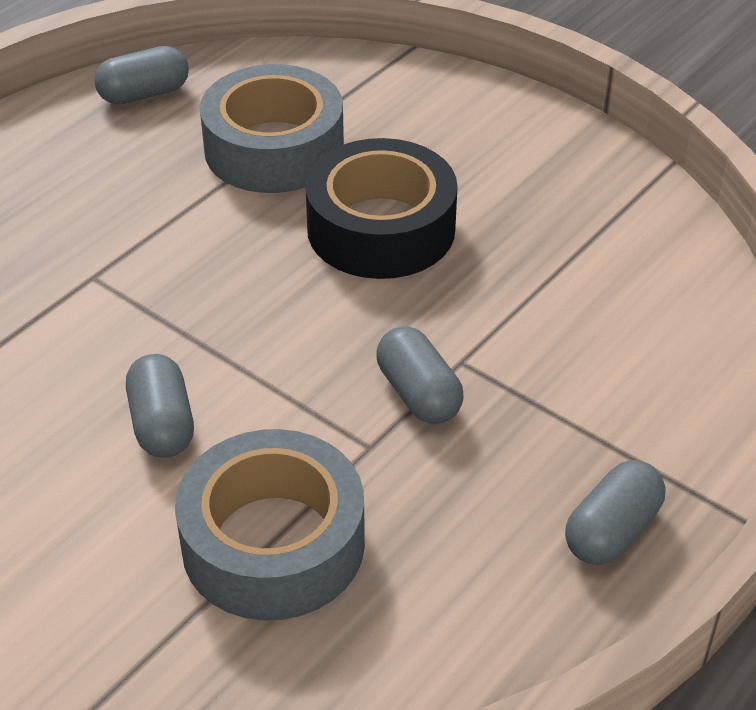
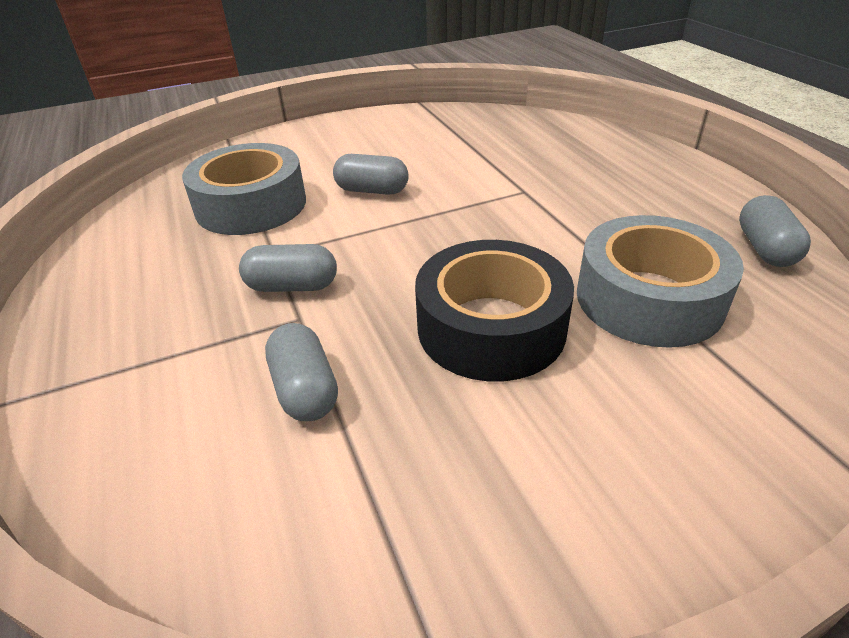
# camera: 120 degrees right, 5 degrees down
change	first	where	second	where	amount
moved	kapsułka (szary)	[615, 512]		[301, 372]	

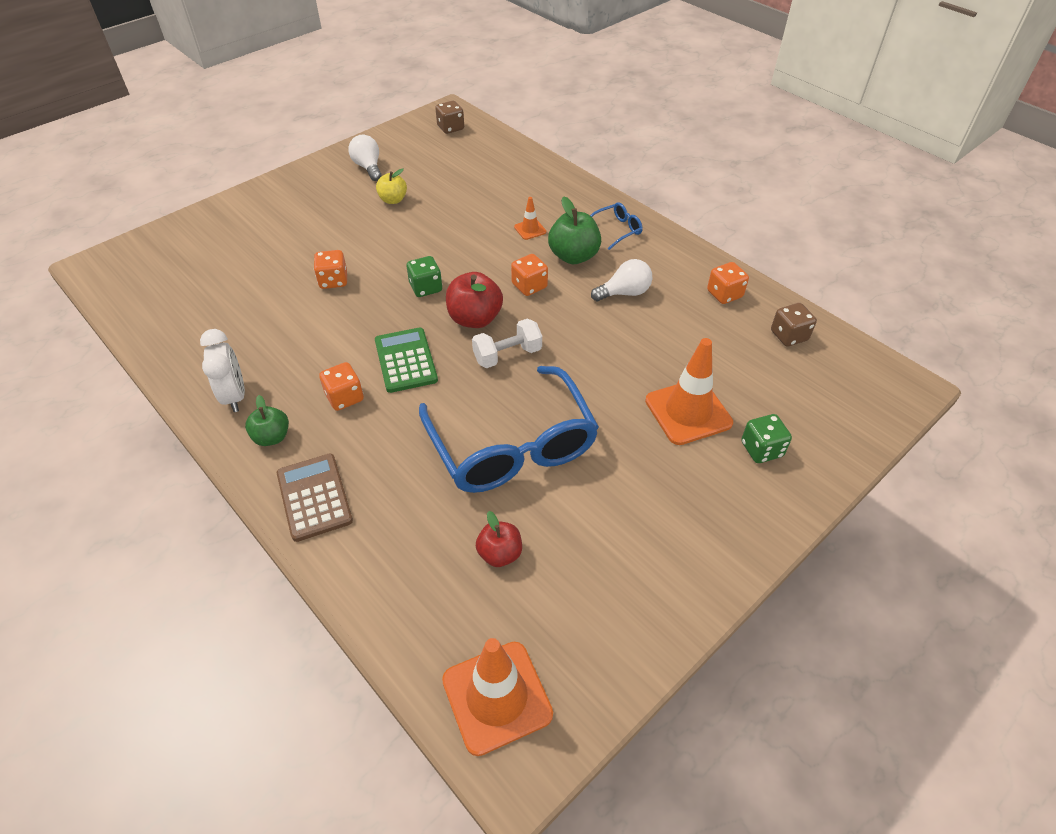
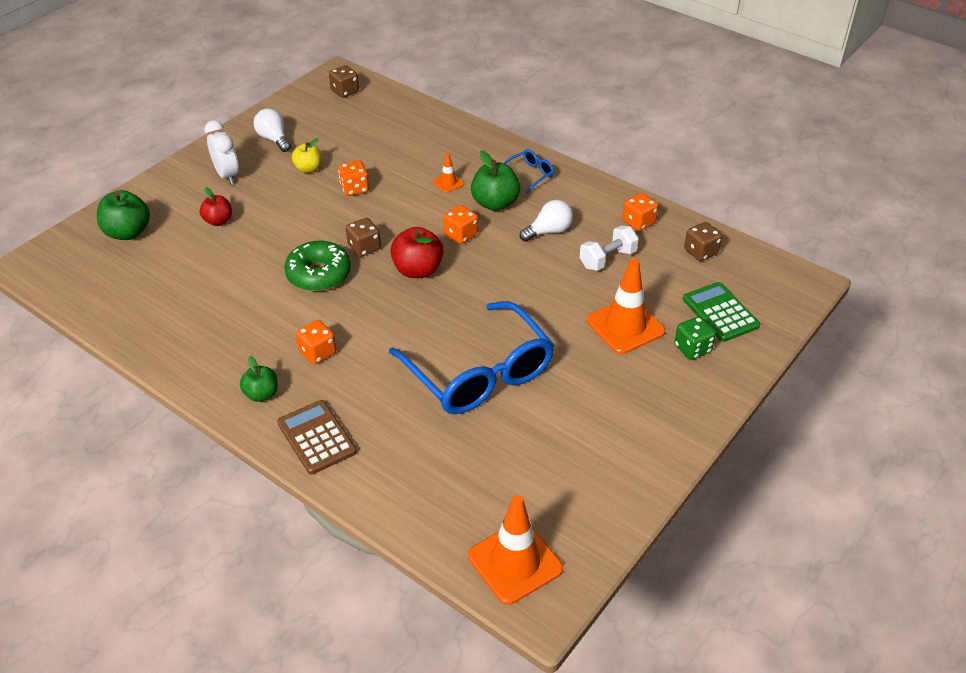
# camera: 10 degrees left, 5 degrees down
change	first	where	second	where	amount
moved	kostka do gry (pomarańczowy)	[330, 269]		[353, 178]	
recoloured	kostka do gry (zielony)	[424, 276]	kostka do gry (brązowy)	[363, 237]	
moved	hantel (biały)	[507, 343]		[609, 248]	
moved	kalkulator (zielony)	[406, 360]		[721, 312]	
moved	budzik (biały)	[222, 370]		[222, 152]	
moved	jabłko (czerwony)	[499, 539]		[216, 206]	
added			jabłko (zielony)	[123, 215]	
added			donut (zielony)	[317, 266]	

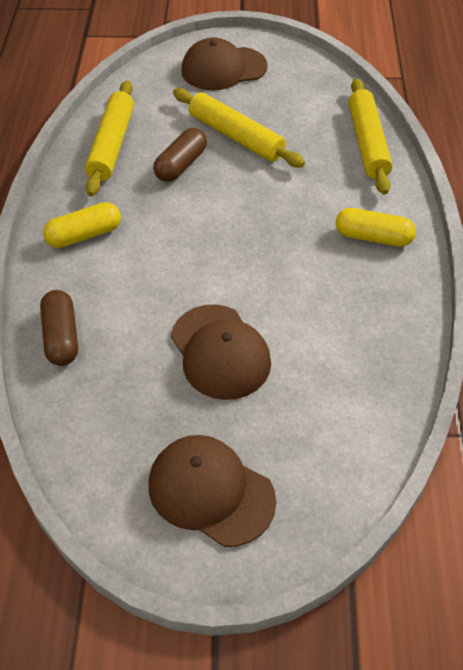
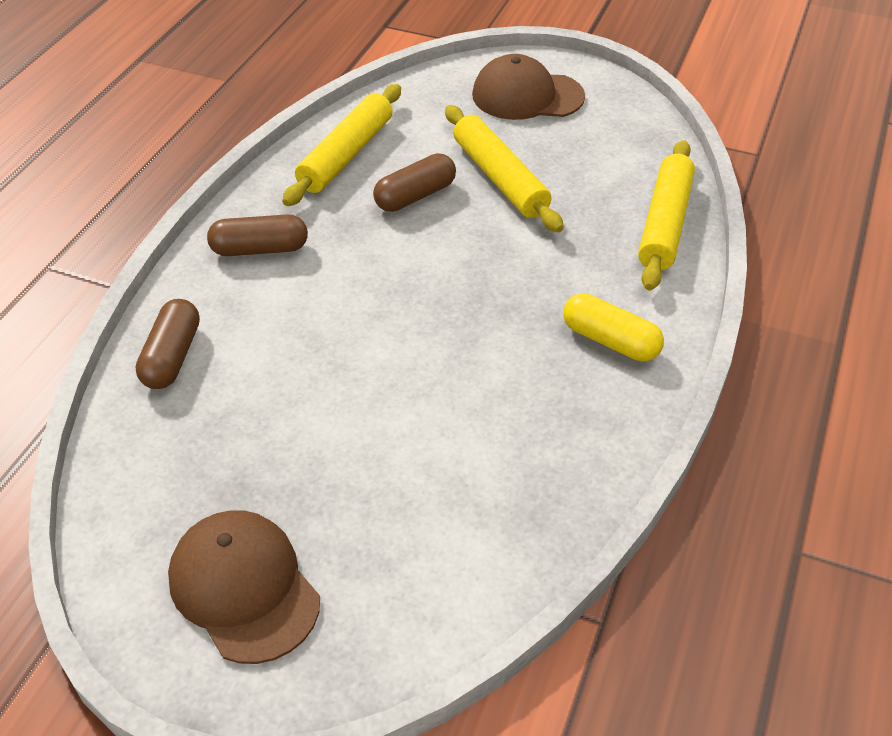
# camera: 20 degrees right, 5 degrees down
change	first	where	second	where	amount
recoloured	kapsułka (żółty)	[82, 225]	kapsułka (brązowy)	[257, 235]	
removed	czapka (brązowy)	[221, 352]			

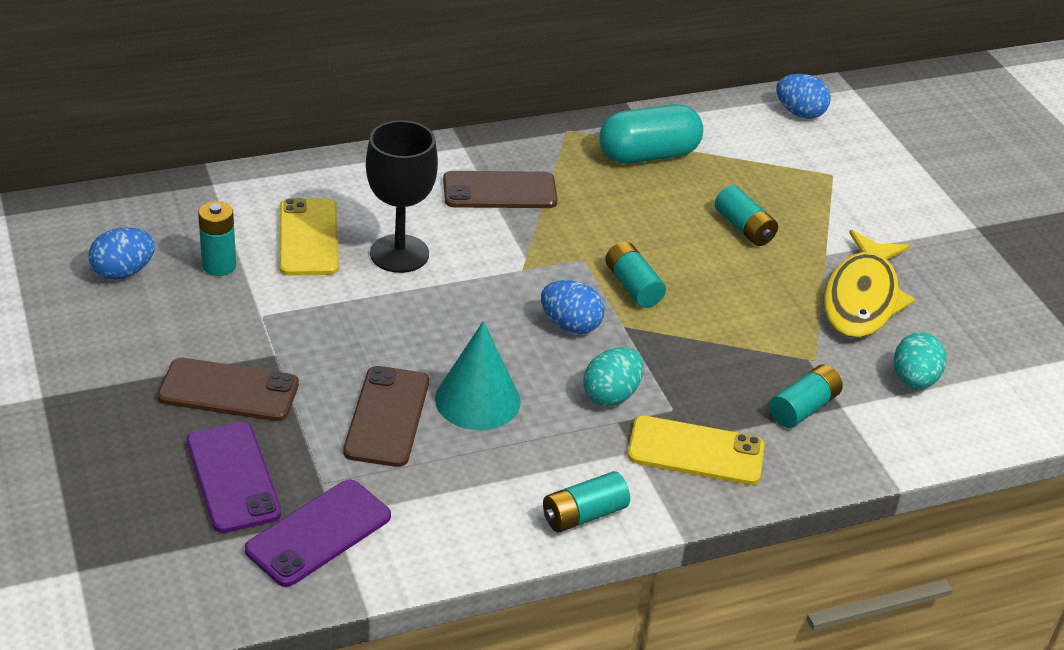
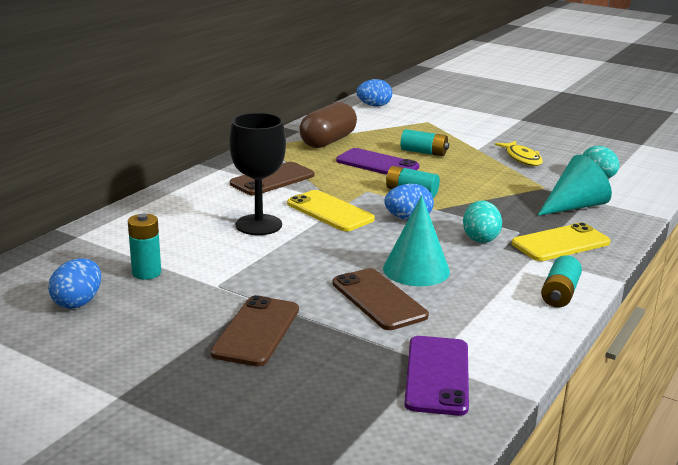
# camera: 35 degrees left, 15 degrees down
change	first	where	second	where	amount
recoloured	kapsułka (turkusowy)	[651, 134]	kapsułka (brązowy)	[328, 125]	
moved	telefon (żółty)	[308, 236]		[331, 210]	
resized	ryba (żółty)	[869, 284]		[519, 153]	x0.60
turned	telefon (brązowy)	[228, 389]		[255, 330]	45 degrees counterclockwise
replaced	bateria (turkusowy)	[806, 396]	stożek (turkusowy)	[574, 185]	
moved	telefon (fioletowy)	[234, 477]		[377, 161]	

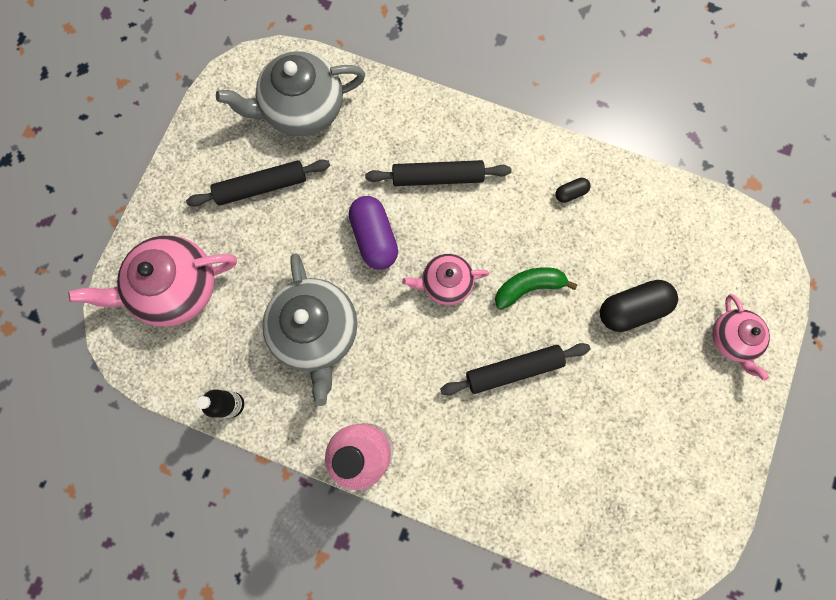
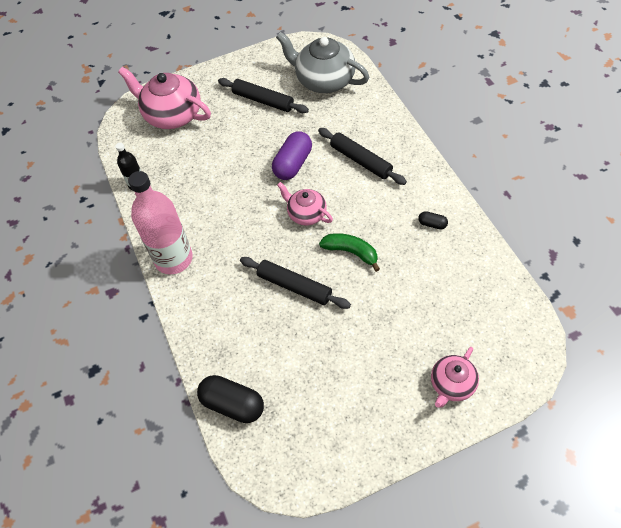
# camera: 50 degrees right, 20 degrees down
change	first	where	second	where	amount
removed	imbryk (szary)	[309, 329]			
moved	kapsułka (czarny)	[639, 306]		[230, 399]	

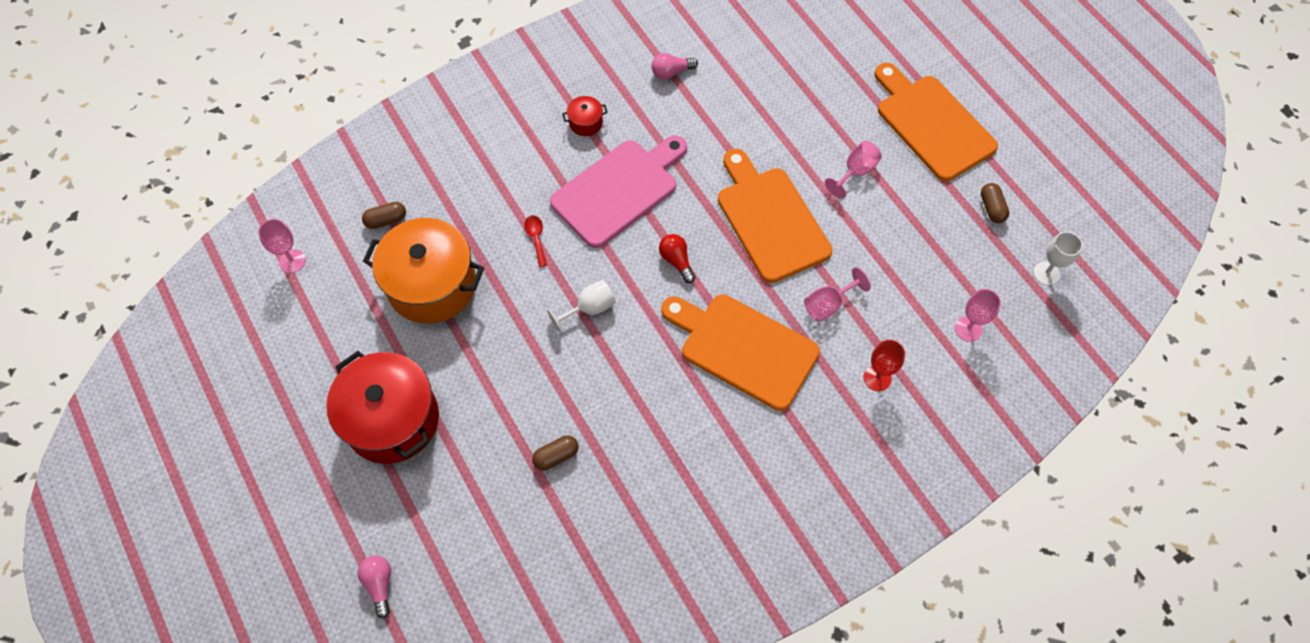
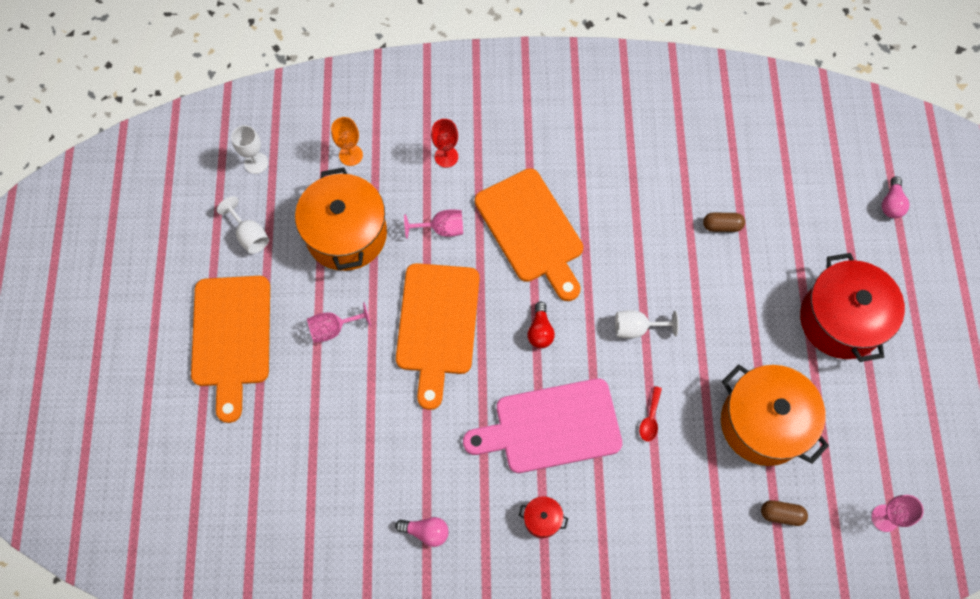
# camera: 150 degrees left, 5 degrees up
change	first	where	second	where	amount
replaced	kapsułka (brązowy)	[995, 203]	kielich (biały)	[243, 225]	
recoloured	kielich (różowy)	[978, 315]	kielich (pomarańczowy)	[347, 141]	
added			garnek (pomarańczowy)	[341, 219]	

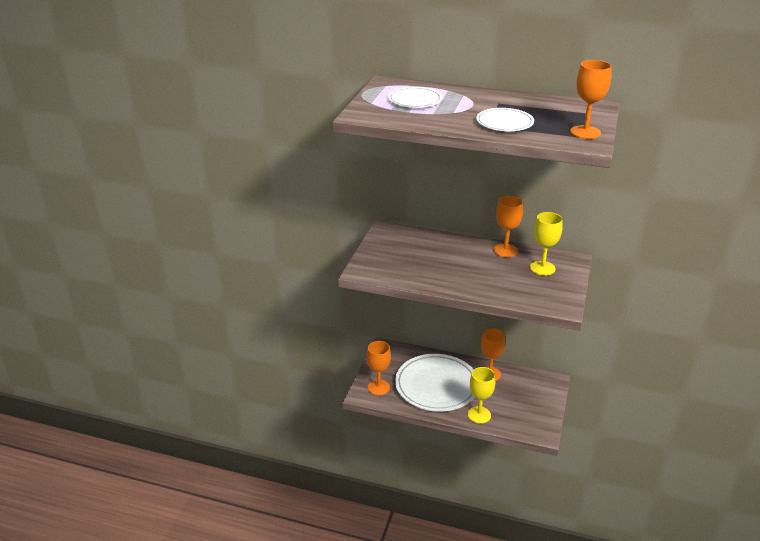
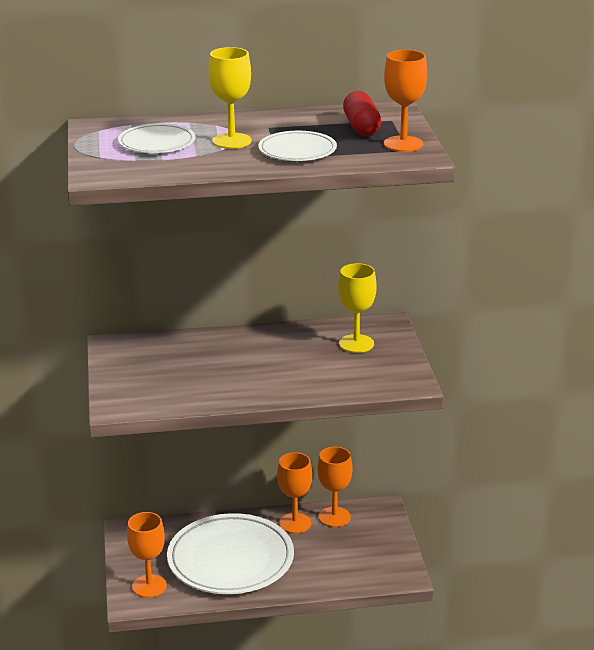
# camera: 25 degrees left, 5 degrees down
change	first	where	second	where	amount
moved	kielich (pomarańczowy)	[508, 226]		[335, 487]	
moved	kielich (żółty)	[481, 395]		[230, 98]	
added			kapsułka (czerwony)	[362, 113]	

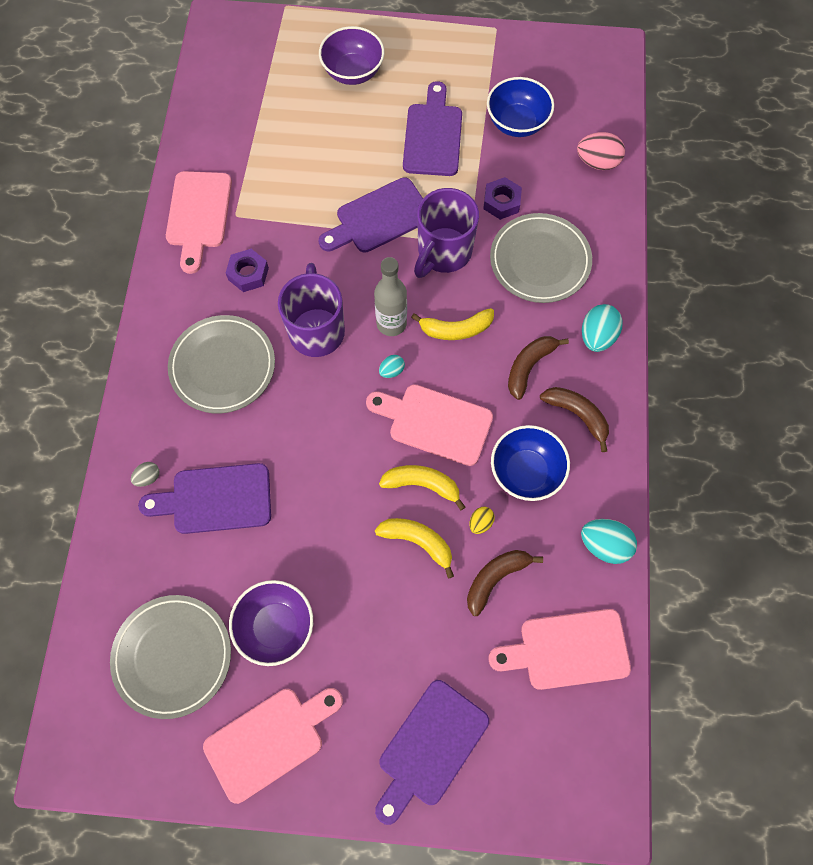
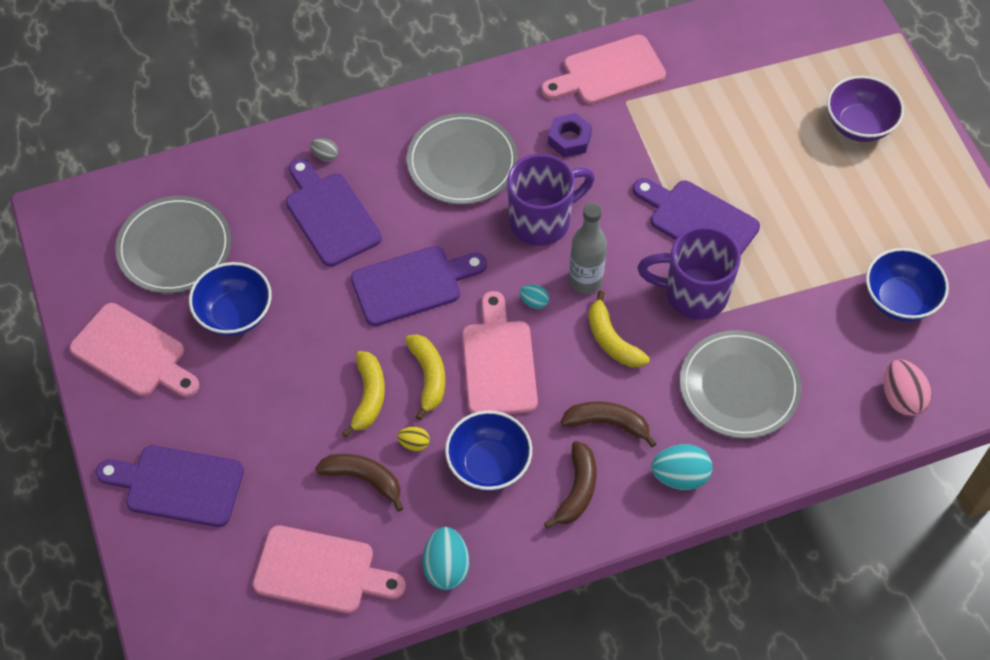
# camera: 65 degrees right, 10 degrees down
change	first	where	second	where	amount
moved	deska do krojenia (fioletowy)	[432, 128]		[419, 286]	
removed	nakrętka (fioletowy)	[502, 198]			
recoloured	miska (fioletowy)	[271, 623]	miska (niebieski)	[230, 299]	
turned	deska do krojenia (różowy)	[560, 649]		[329, 569]	135 degrees clockwise

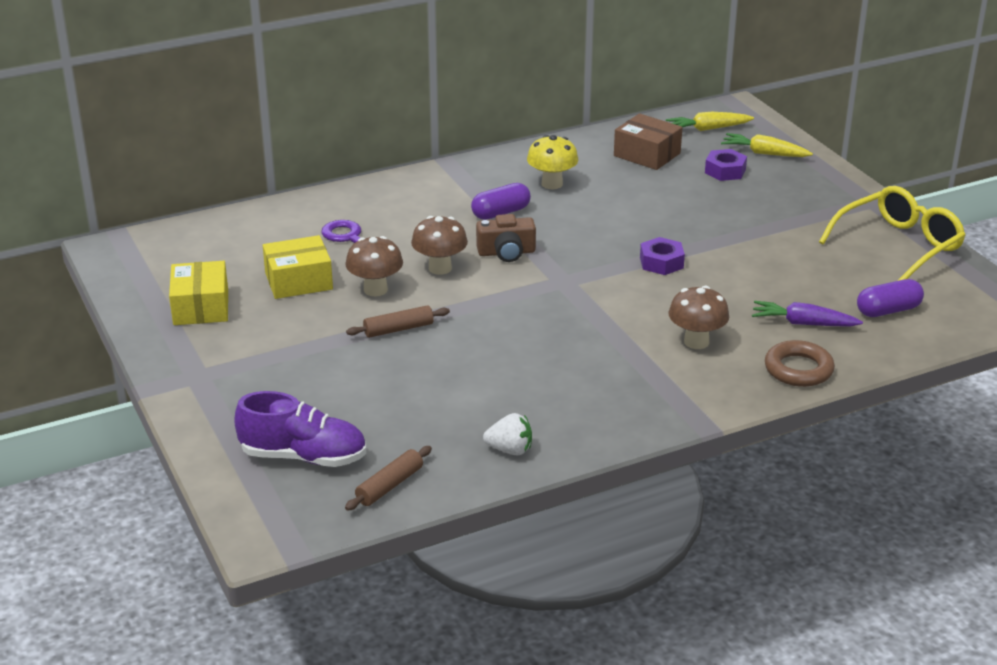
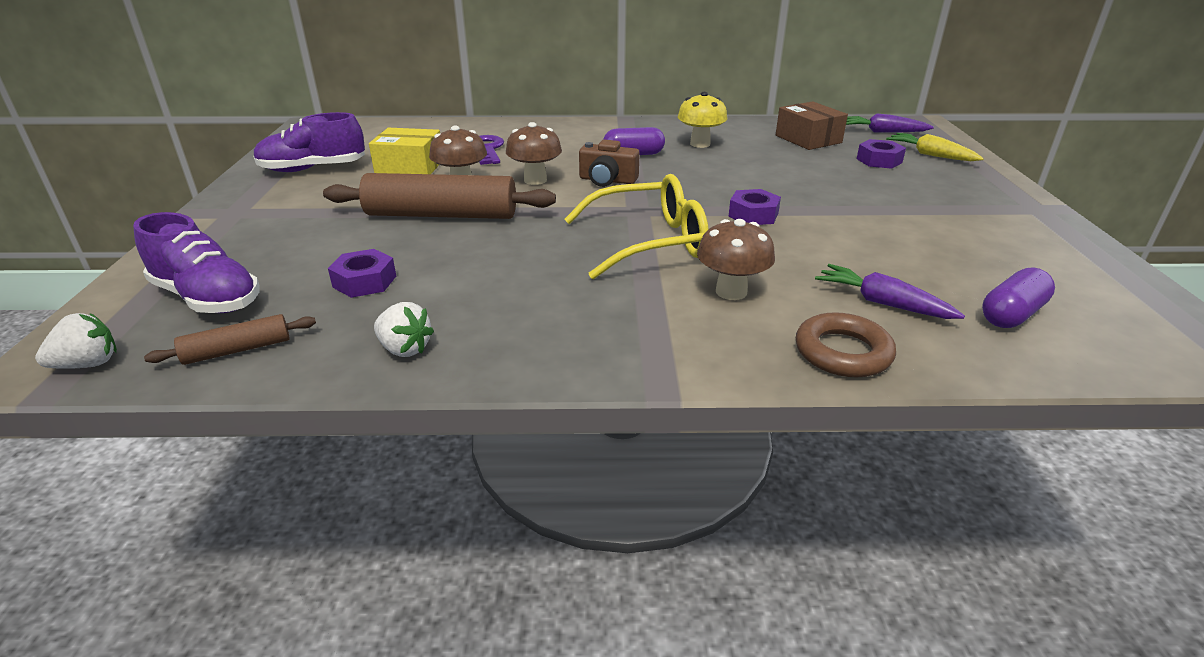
# camera: 25 degrees right, 0 degrees up
change	first	where	second	where	amount
recoloured	marchewka (żółty)	[710, 121]	marchewka (fioletowy)	[890, 123]	
moved	okulary (żółty)	[892, 233]		[636, 226]	
replaced	pudełko (żółty)	[198, 293]	but (fioletowy)	[309, 142]	
turned	kapsułka (fioletowy)	[890, 298]		[1018, 297]	45 degrees counterclockwise
resized	wałek do ciasta (brązowy)	[398, 321]		[439, 196]	x2.08
added			nakrętka (fioletowy)	[362, 273]	
added			truskawka (biały)	[76, 341]	

